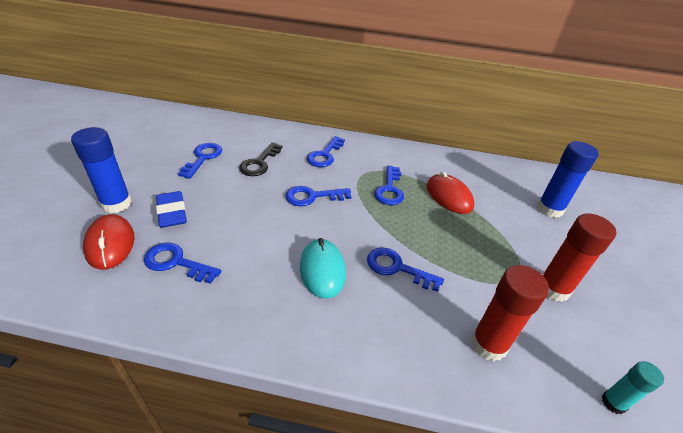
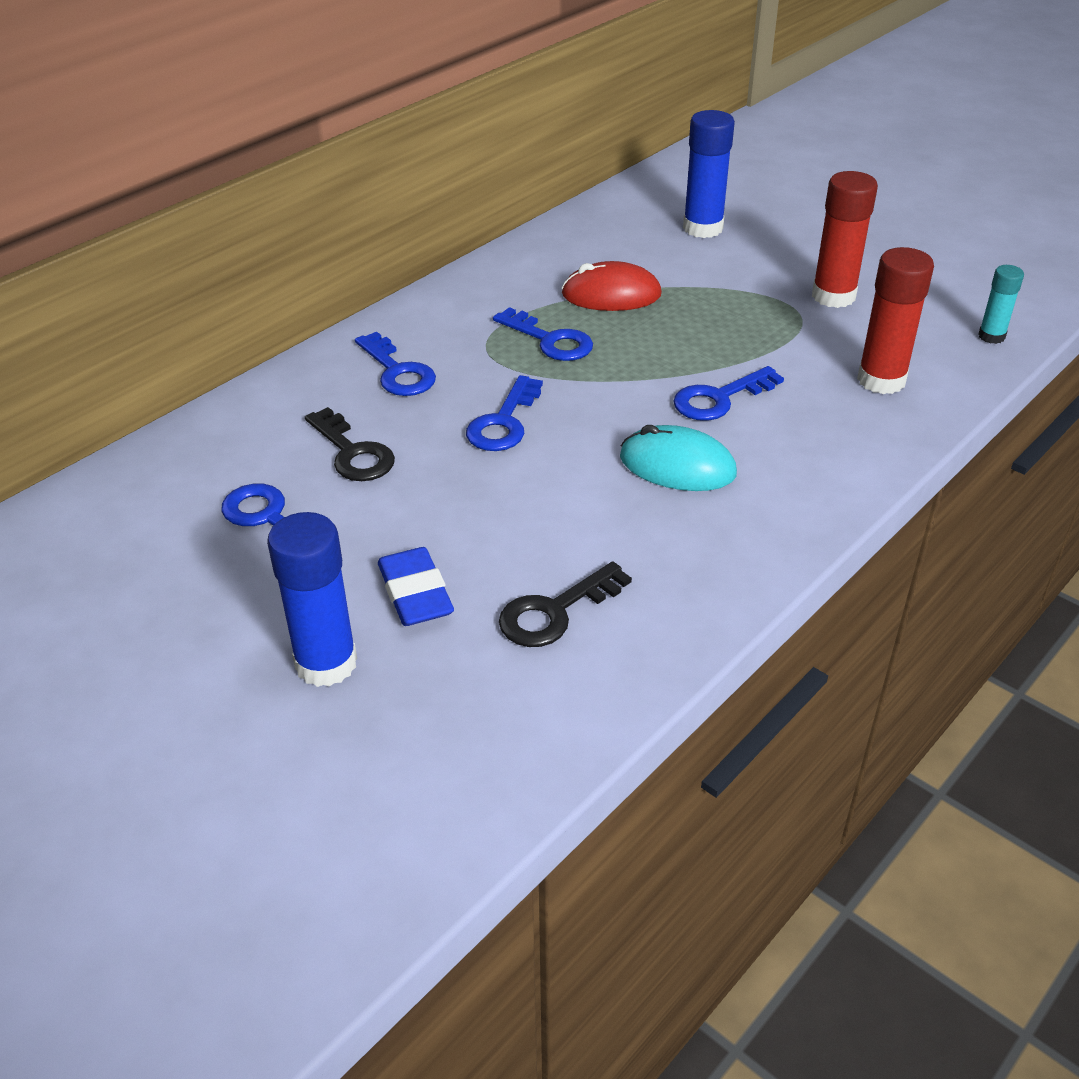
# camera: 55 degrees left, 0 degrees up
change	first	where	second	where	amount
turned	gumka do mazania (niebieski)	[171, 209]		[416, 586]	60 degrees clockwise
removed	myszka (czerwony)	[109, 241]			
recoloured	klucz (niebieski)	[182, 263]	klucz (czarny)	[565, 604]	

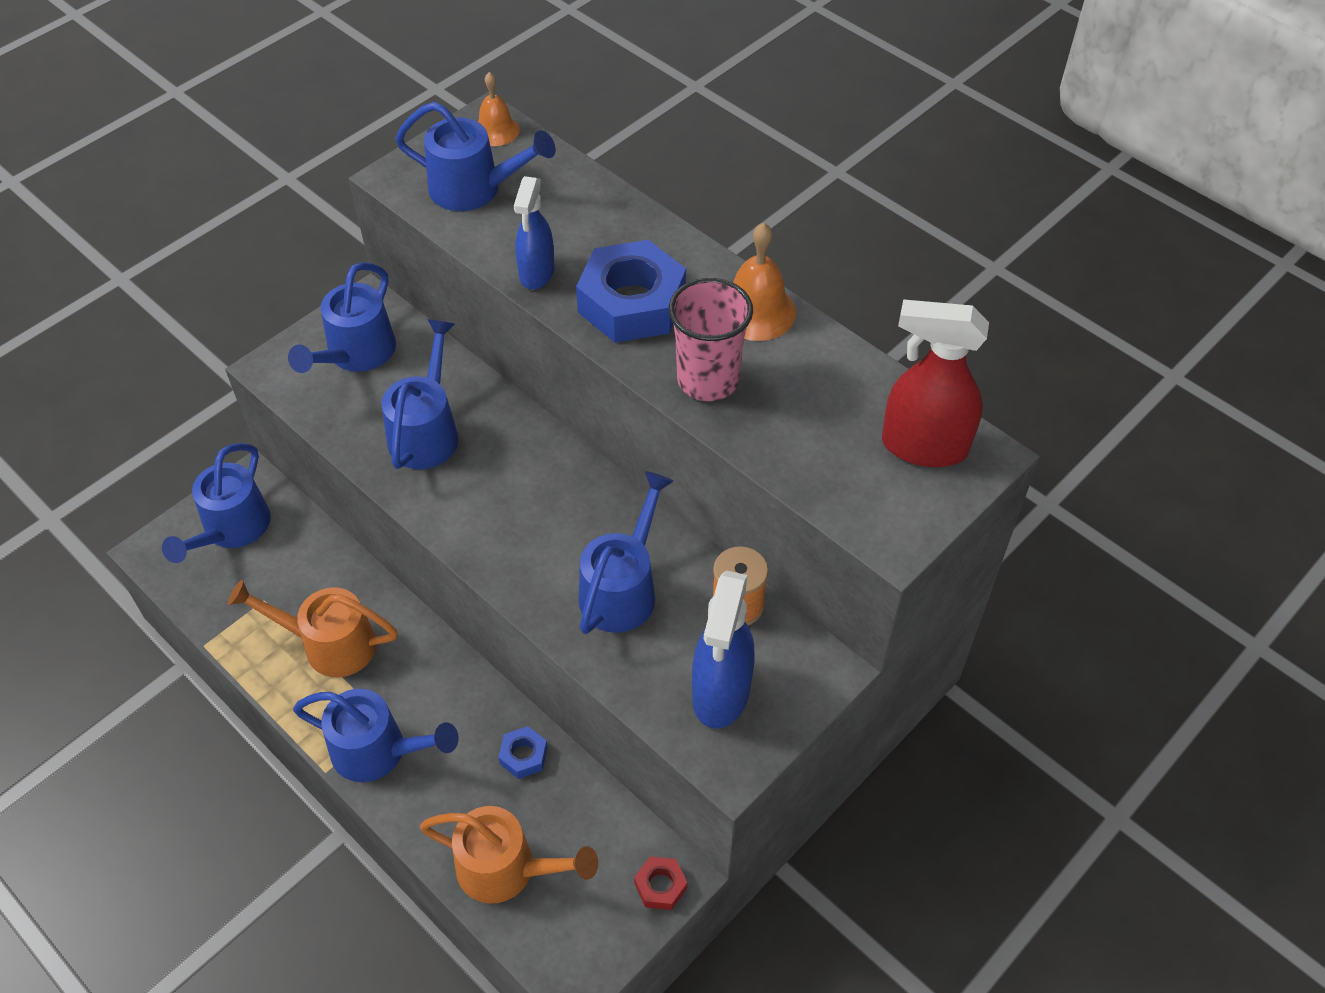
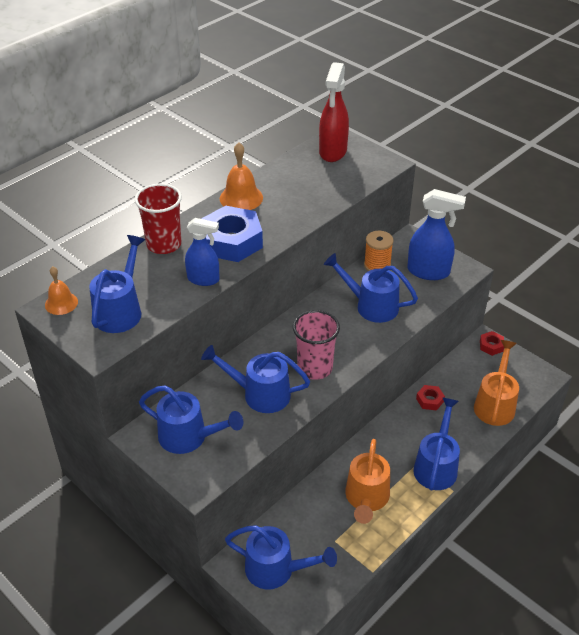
# camera: 90 degrees left, 10 degrees down
change	first	where	second	where	amount
moved	szklanka (różowy)	[711, 339]		[316, 345]	
recoloured	nakrętka (niebieski)	[523, 752]	nakrętka (czerwony)	[430, 397]	
added			szklanka (czerwony)	[158, 219]	

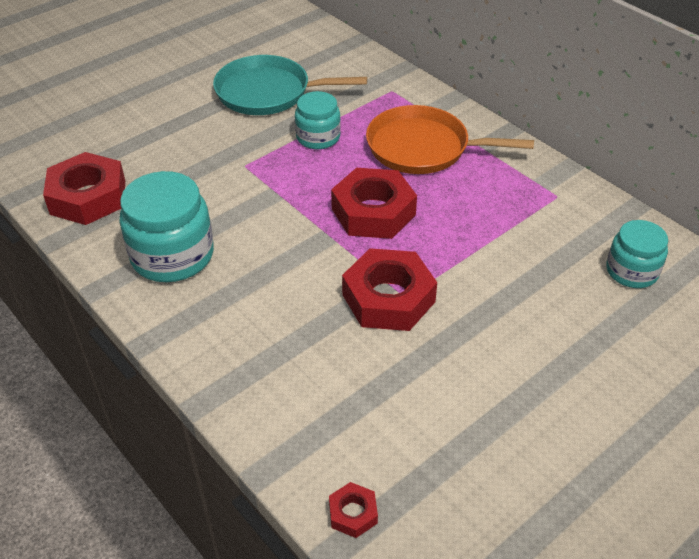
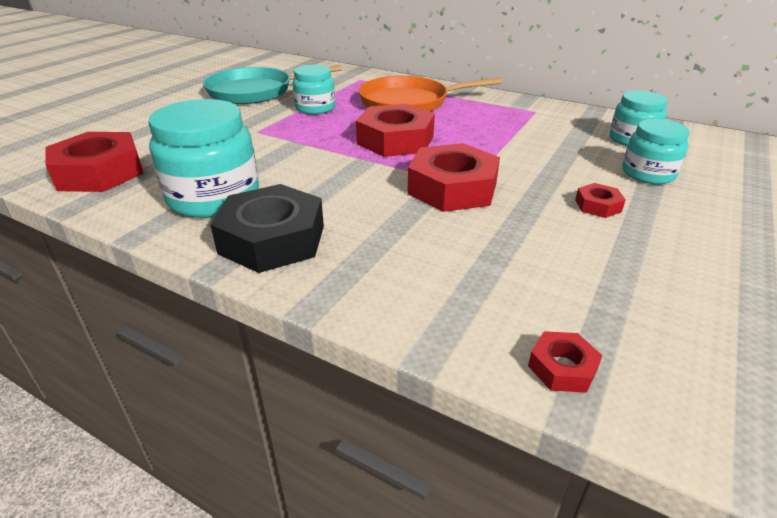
# camera: 20 degrees left, 10 degrees down
change	first	where	second	where	amount
added			słoik (turkusowy)	[656, 151]	
added			nakrętka (czerwony)	[600, 200]	
added			nakrętka (czarny)	[267, 228]	

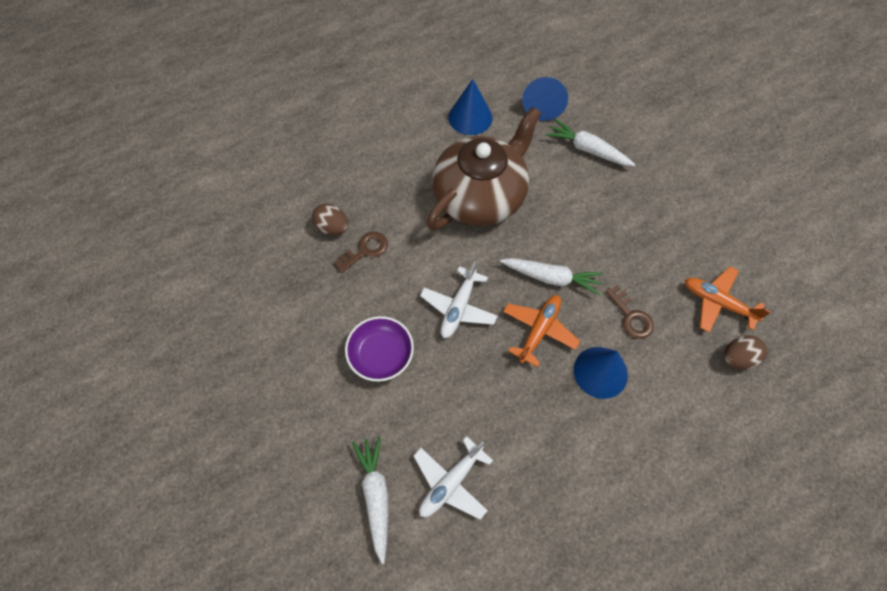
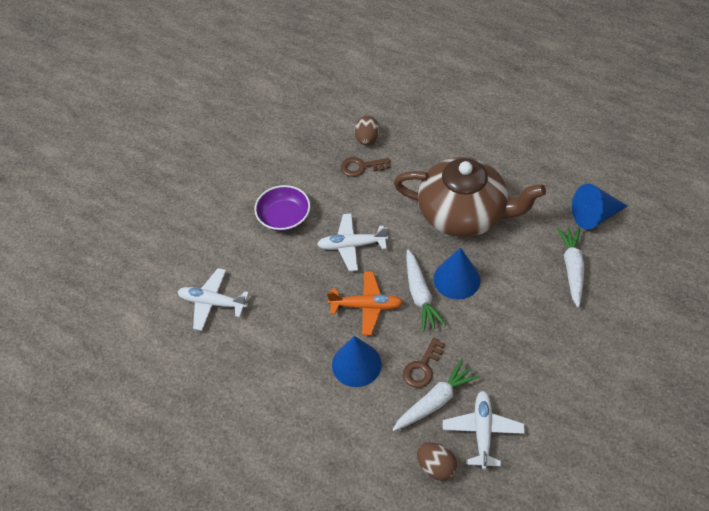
# camera: 65 degrees right, 10 degrees down
change	first	where	second	where	amount
moved	stożek (niebieski)	[470, 107]		[457, 273]	
turned	klucz (brązowy)	[361, 252]		[365, 167]	150 degrees clockwise
recoloured	samolot (pomarańczowy)	[728, 300]	samolot (biały)	[484, 430]	
moved	marchewka (biały)	[370, 500]		[436, 395]	

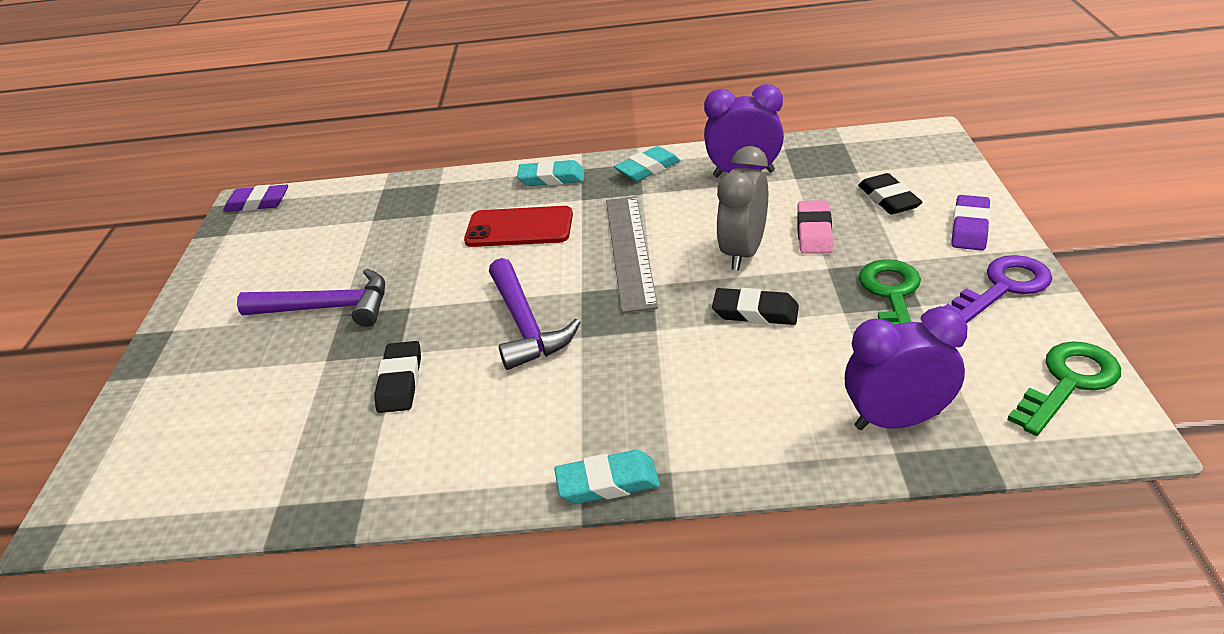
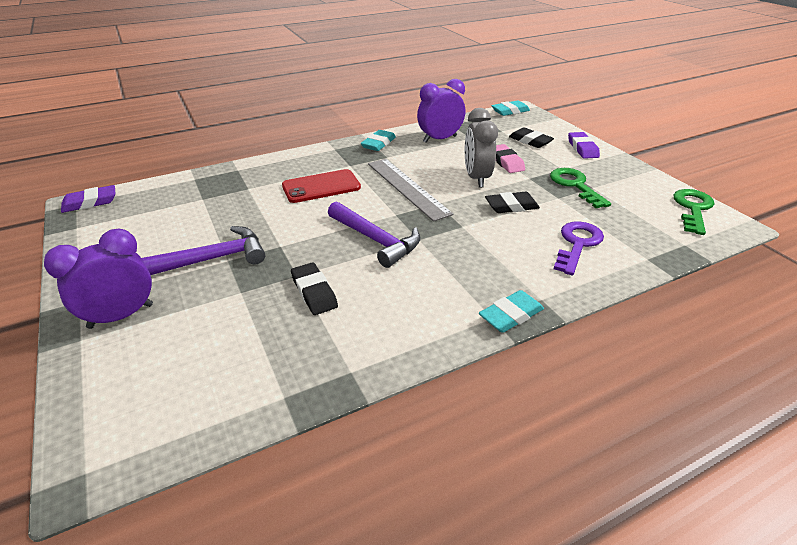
# camera: 30 degrees left, 0 degrees up
change	first	where	second	where	amount
moved	gumka do mazania (turkusowy)	[551, 173]		[510, 108]	
moved	klucz (fioletowy)	[998, 289]		[578, 248]	
moved	budzik (fioletowy)	[906, 368]		[98, 279]	

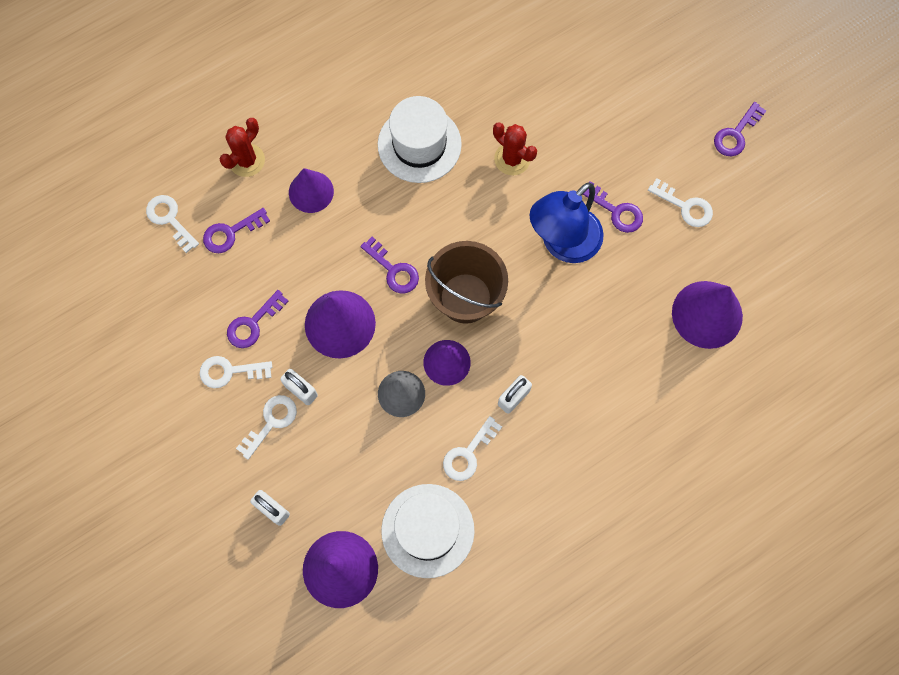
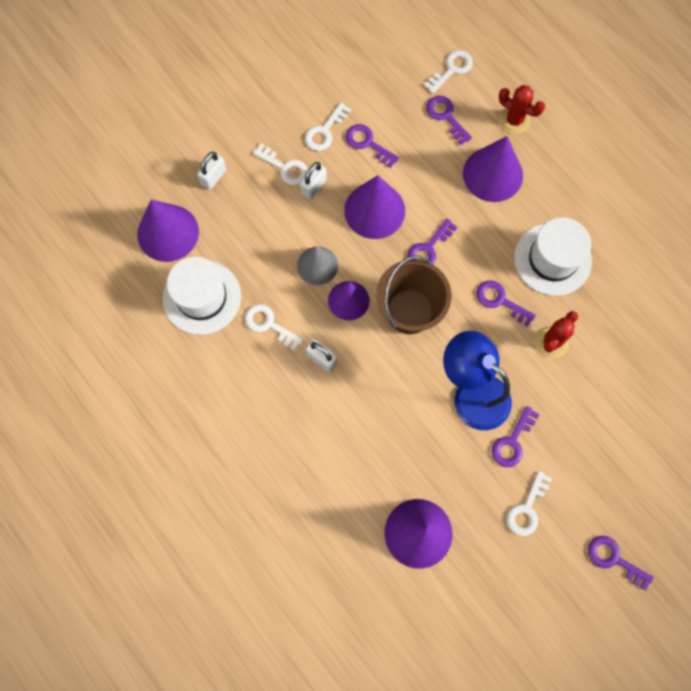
# camera: 85 degrees right, 0 degrees up
change	first	where	second	where	amount
resized	stożek (fioletowy)	[311, 190]		[493, 169]	x1.52
turned	klucz (biały)	[236, 372]		[328, 126]	135 degrees counterclockwise
added			klucz (fioletowy)	[506, 303]	

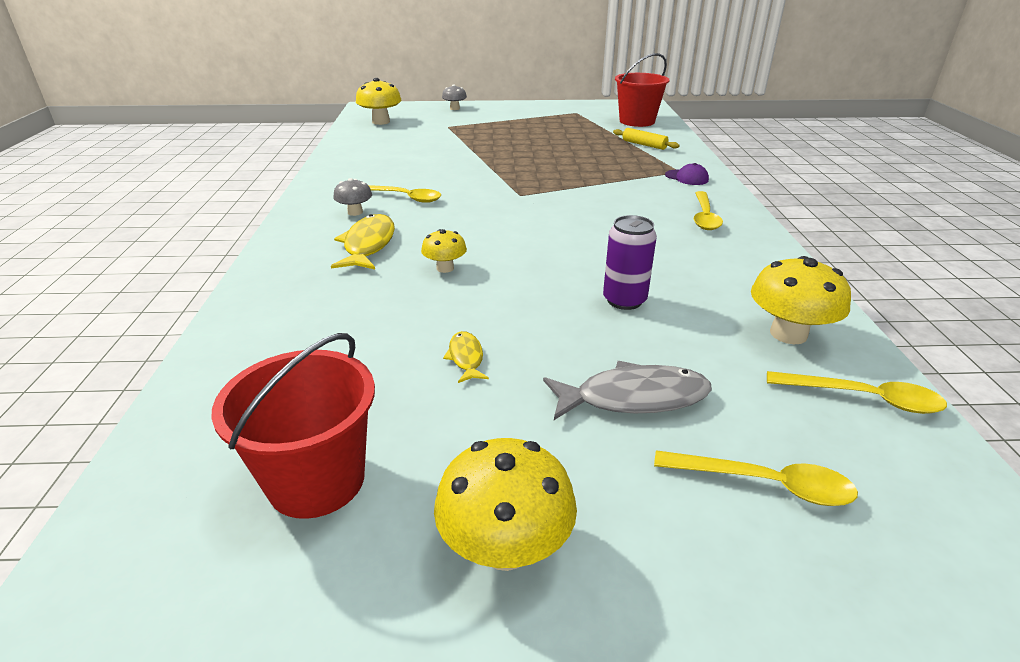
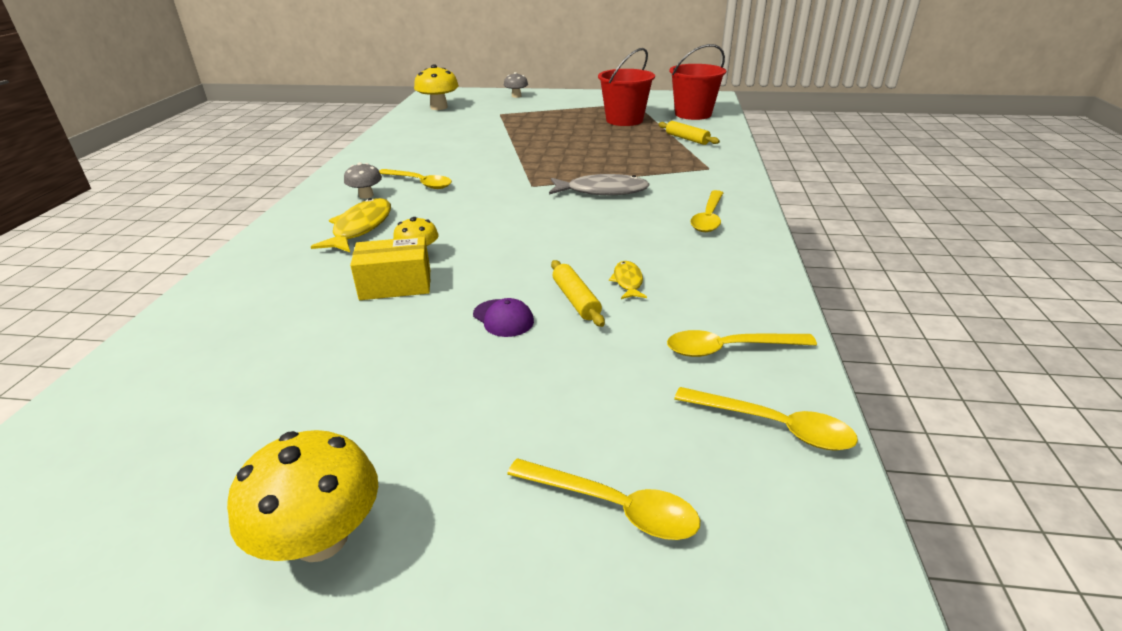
# camera: 10 degrees right, 0 degrees up
change	first	where	second	where	amount
moved	czapka (fioletowy)	[687, 174]		[503, 317]	
replaced	puszka (fioletowy)	[630, 262]	wałek do ciasta (żółty)	[578, 293]	
replaced	grzyb (żółty)	[801, 300]	łyżka (żółty)	[742, 343]	
moved	ryba (żółty)	[466, 357]		[628, 280]	
moved	wiadro (czerwony)	[293, 426]		[626, 87]	
moved	ryba (szary)	[627, 390]		[599, 184]	
added			pudełko (żółty)	[390, 268]	

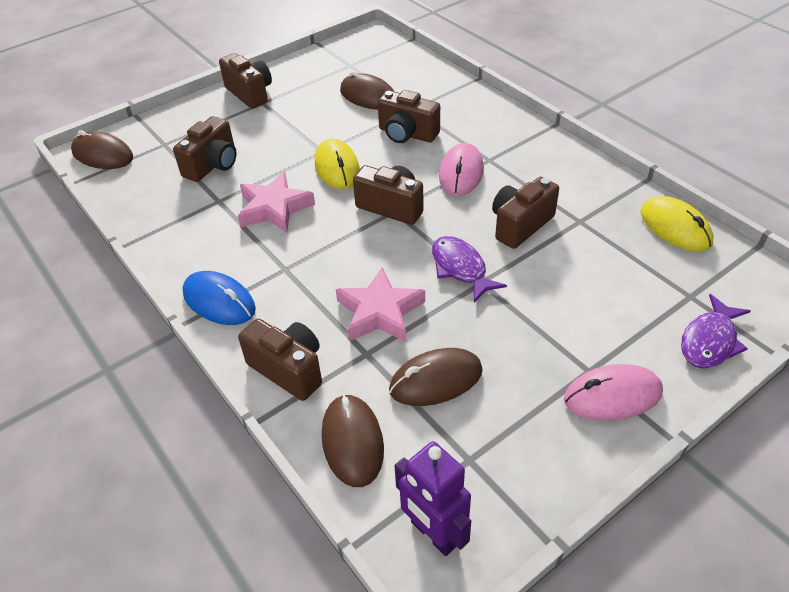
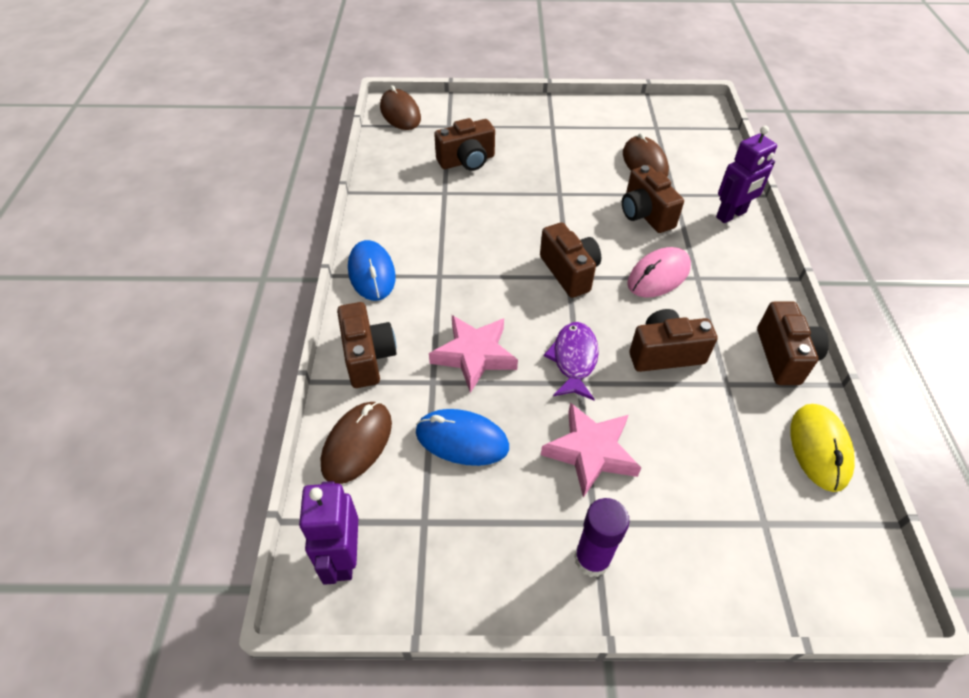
# camera: 35 degrees right, 5 degrees up
change	first	where	second	where	amount
moved	aparat fotograficzny (brązowy)	[245, 81]		[793, 343]	
removed	myszka (żółty)	[337, 164]			
moved	gwiazda (różowy)	[276, 202]		[591, 450]	
removed	ryba (fioletowy)	[716, 331]			
recoloured	myszka (brązowy)	[436, 377]	myszka (niebieski)	[462, 437]	
replaced	myszka (różowy)	[613, 392]	klej w sztyfcie (fioletowy)	[602, 537]	
added			robot (fioletowy)	[746, 174]	

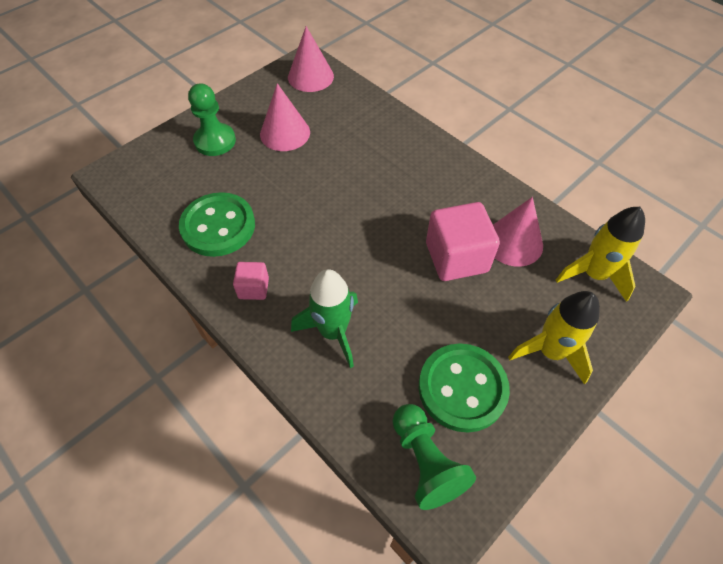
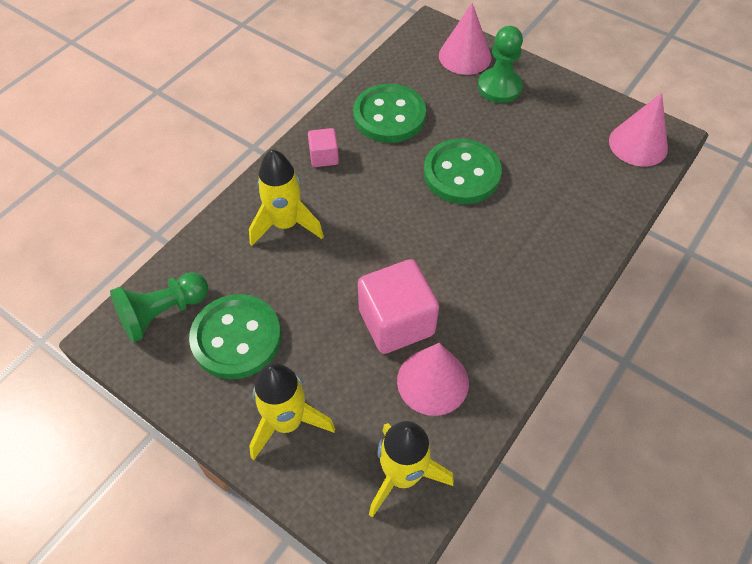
# camera: 80 degrees right, 0 degrees up
change	first	where	second	where	amount
moved	stożek (różowy)	[285, 117]		[465, 39]	
recoloured	rakieta (zielony)	[324, 318]	rakieta (żółty)	[286, 197]	
added			guzik (zielony)	[463, 171]	

